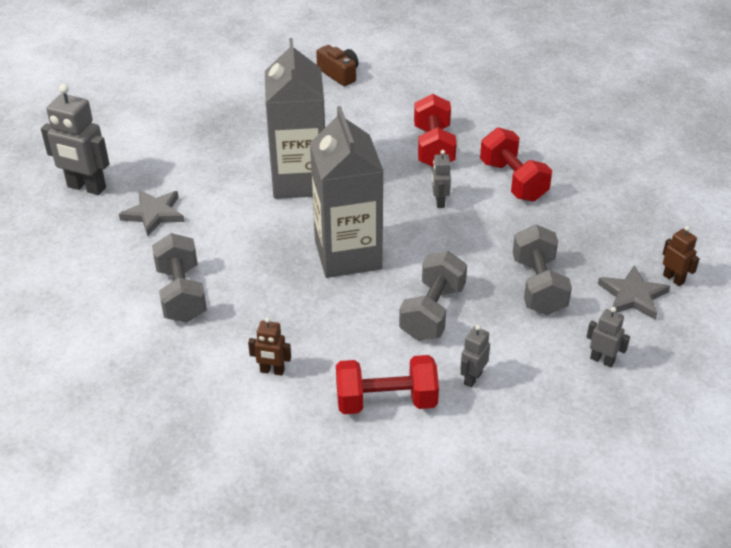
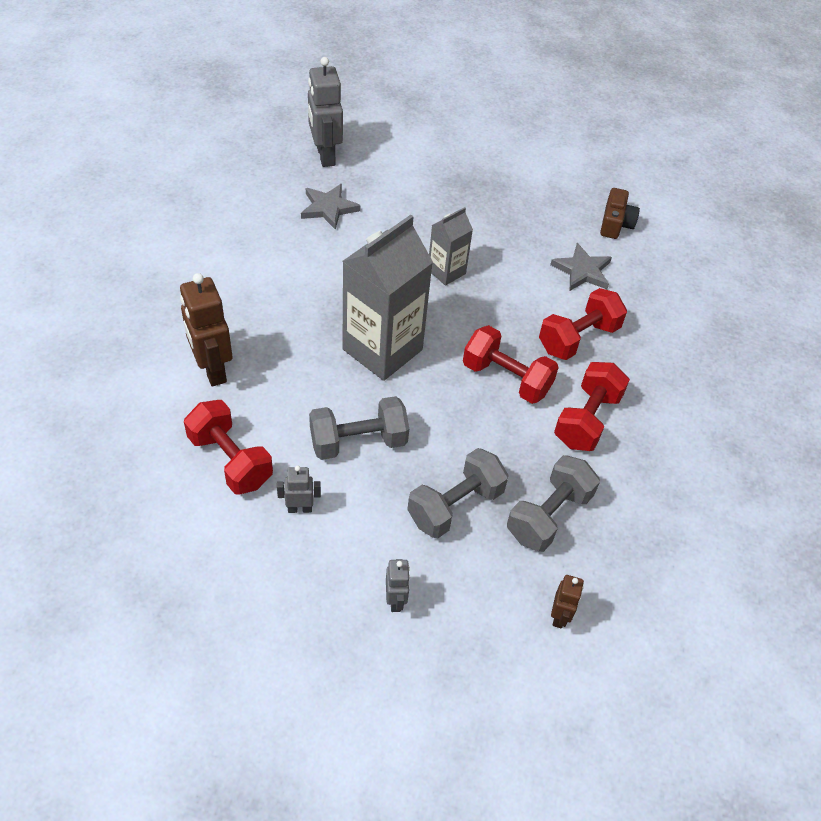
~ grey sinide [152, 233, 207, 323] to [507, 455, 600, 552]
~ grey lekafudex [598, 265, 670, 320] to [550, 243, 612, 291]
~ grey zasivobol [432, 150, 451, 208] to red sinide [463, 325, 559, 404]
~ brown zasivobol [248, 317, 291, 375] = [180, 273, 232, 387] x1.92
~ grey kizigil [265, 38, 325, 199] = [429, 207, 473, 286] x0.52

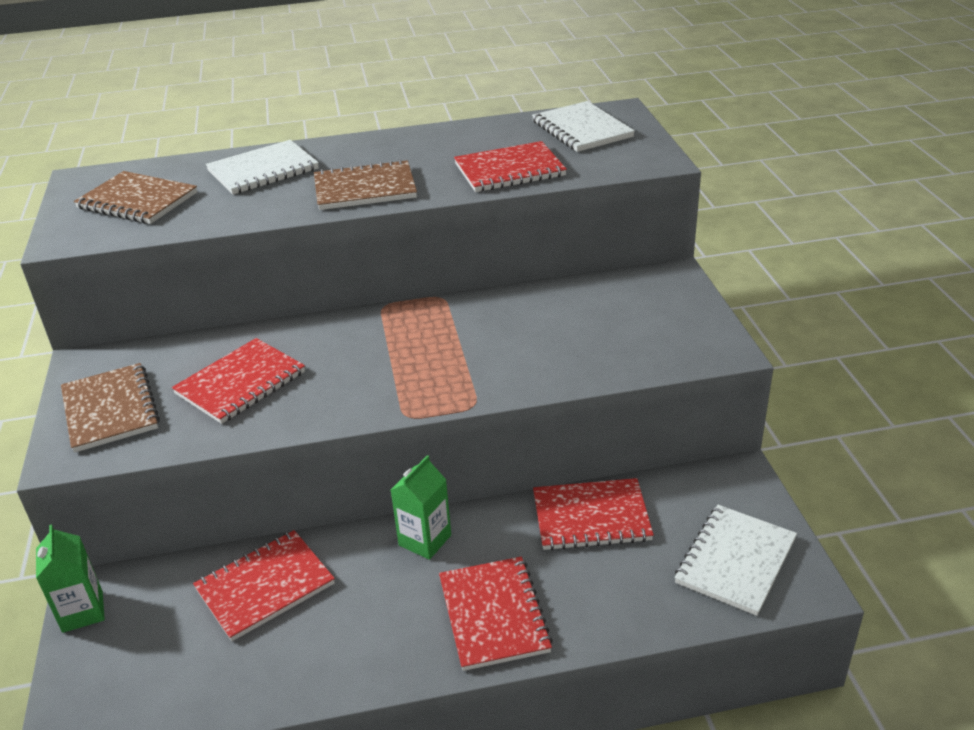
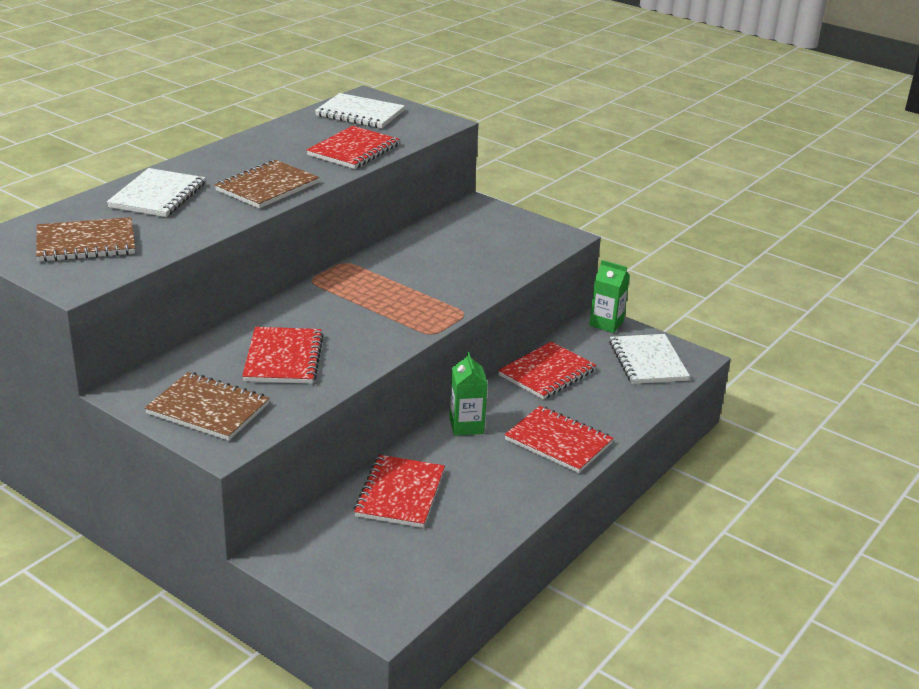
~ green kizigil [36, 524, 105, 633] to [589, 260, 630, 333]

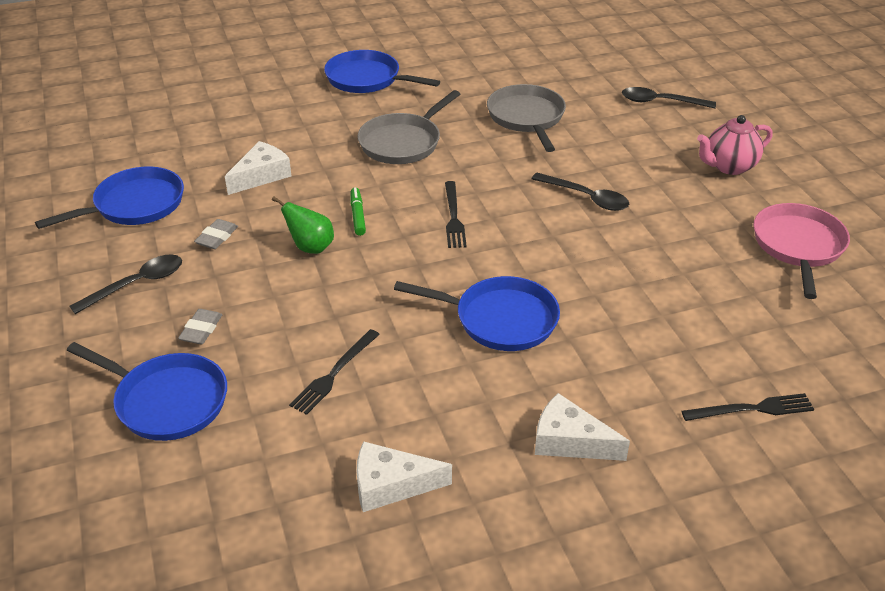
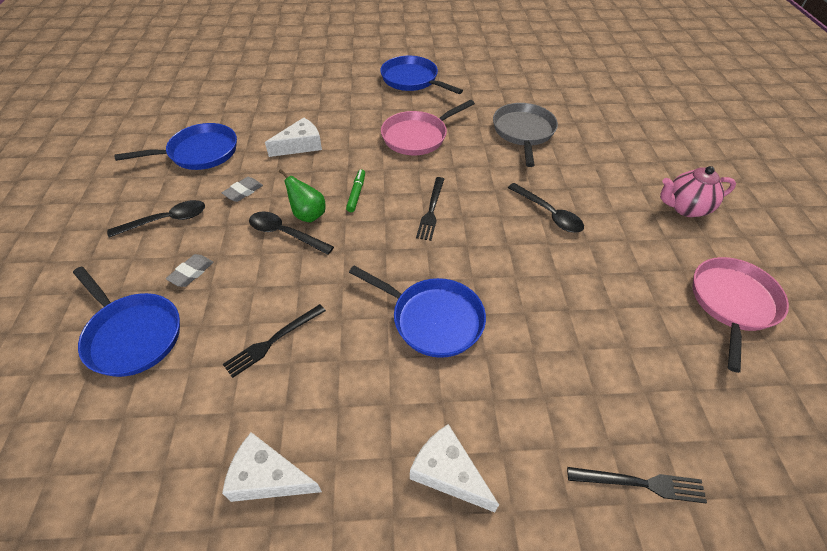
~ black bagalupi [622, 87, 716, 108] to [249, 211, 334, 255]
~ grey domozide [357, 90, 460, 164] to pink domozide [381, 100, 475, 155]

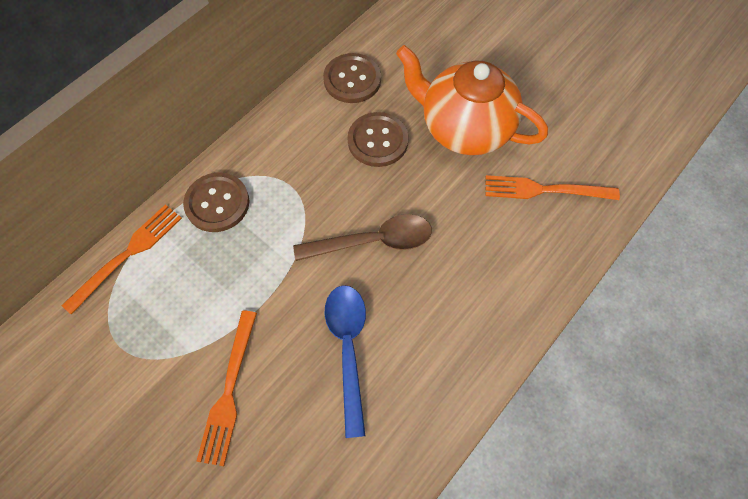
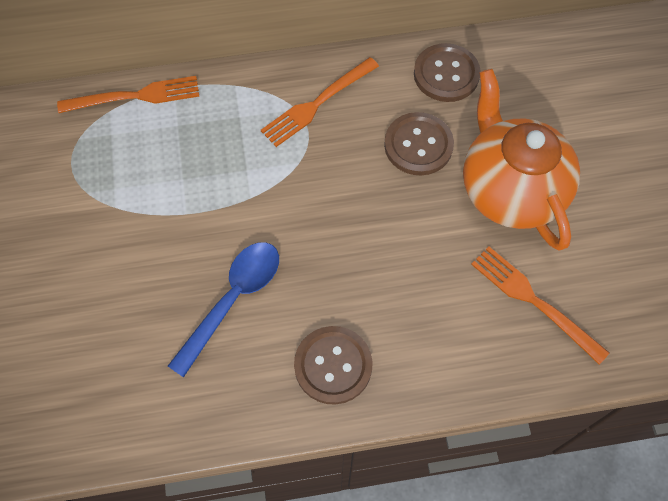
- brown bagalupi [293, 214, 432, 261]
~ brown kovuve [183, 173, 249, 232] to [294, 326, 373, 405]
~ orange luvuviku [196, 310, 257, 466] to [261, 57, 379, 147]

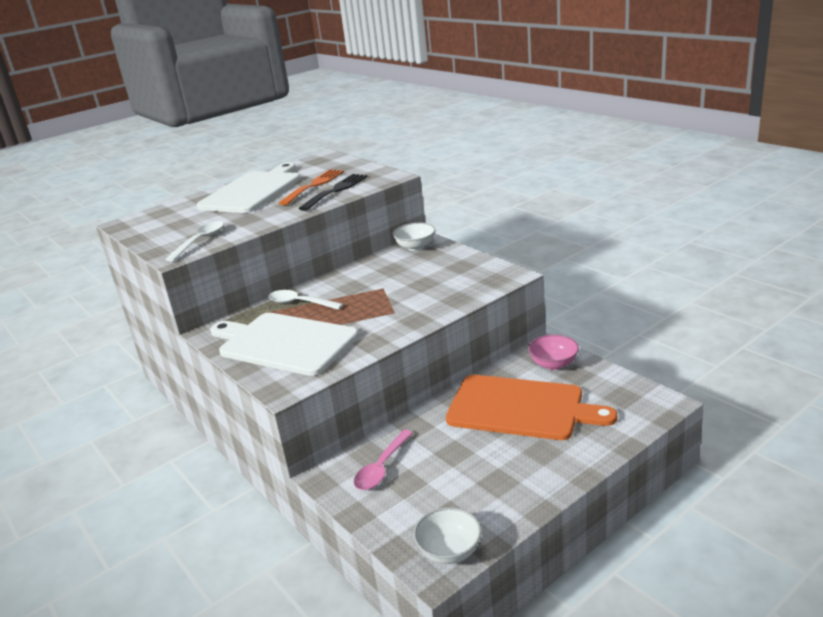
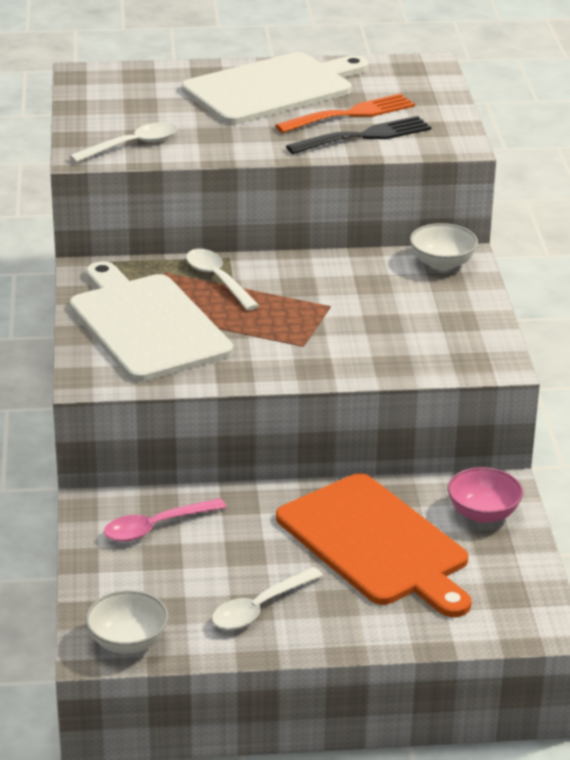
+ white bagalupi [212, 567, 323, 630]

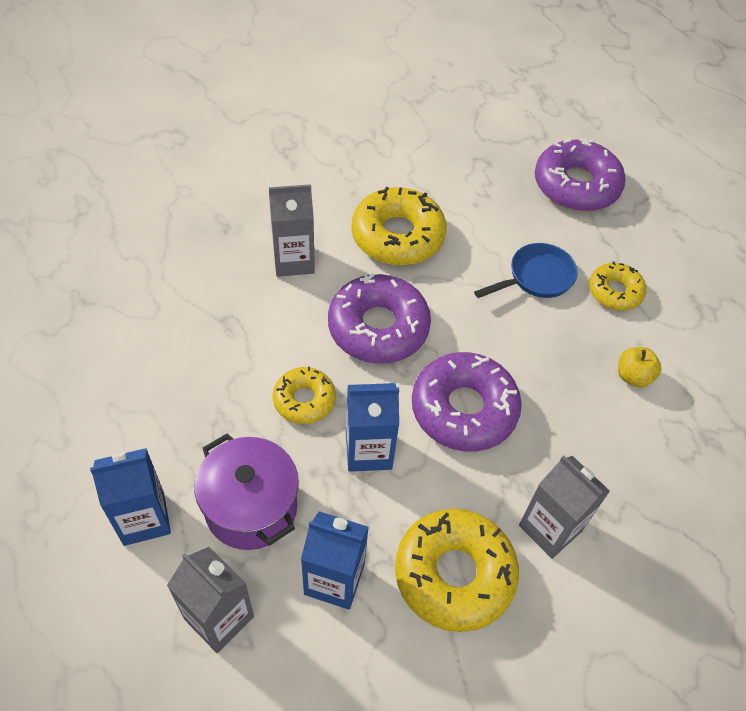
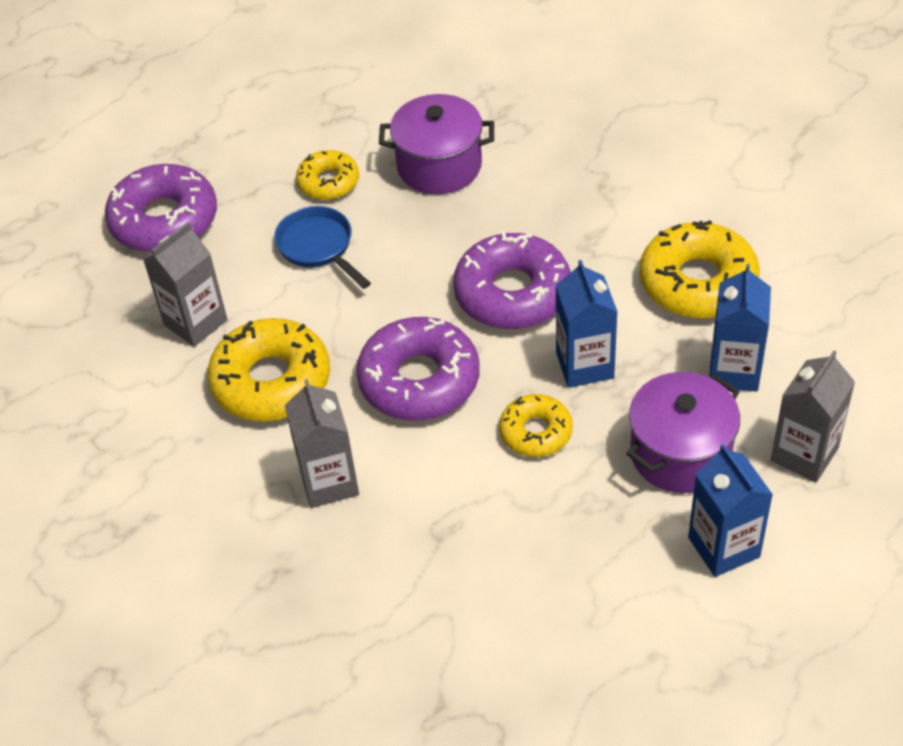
~ grey kizigil [519, 456, 610, 559] to [143, 222, 228, 347]
~ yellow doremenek [618, 347, 661, 388] to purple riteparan [379, 94, 494, 194]

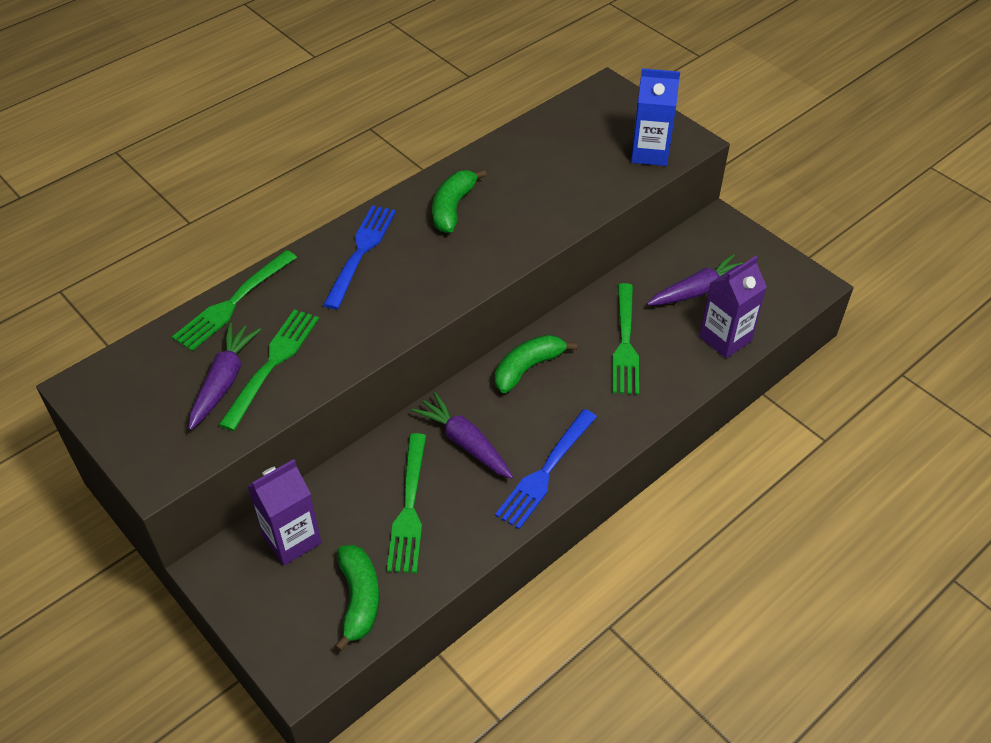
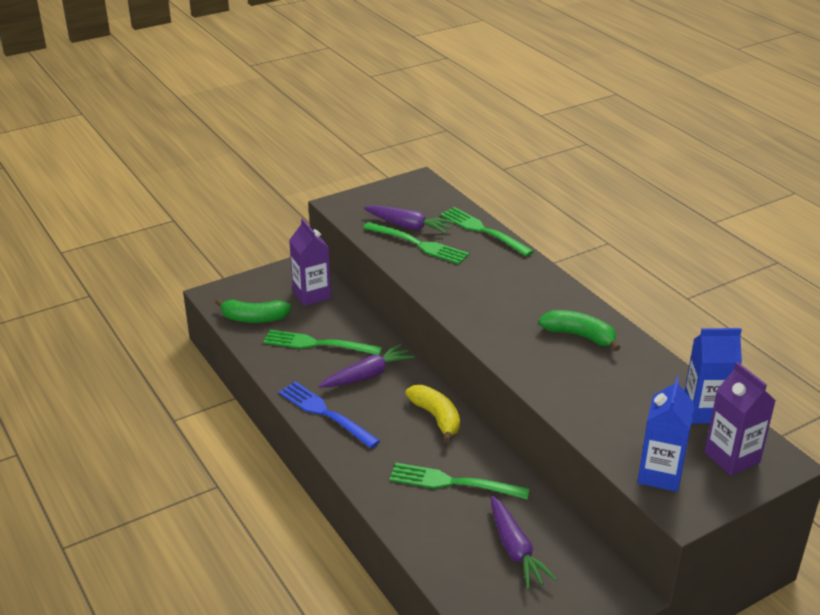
- blue luvuviku [323, 205, 396, 309]
+ blue kizigil [685, 328, 742, 424]
~ purple kizigil [699, 256, 767, 358] to [704, 362, 776, 476]
~ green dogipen [495, 335, 577, 393] to yellow dogipen [405, 385, 460, 443]

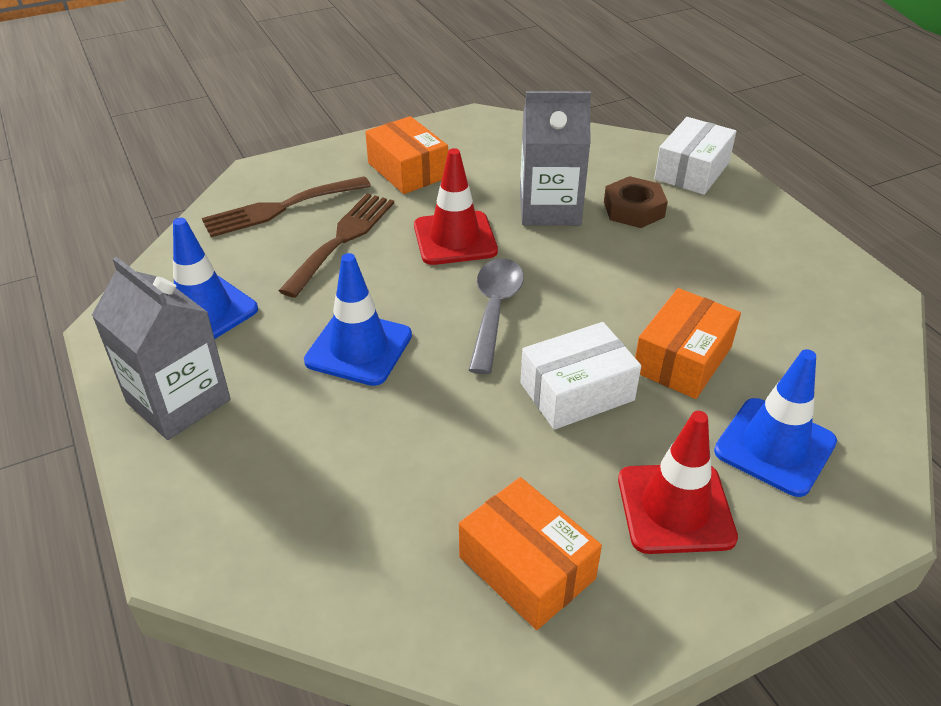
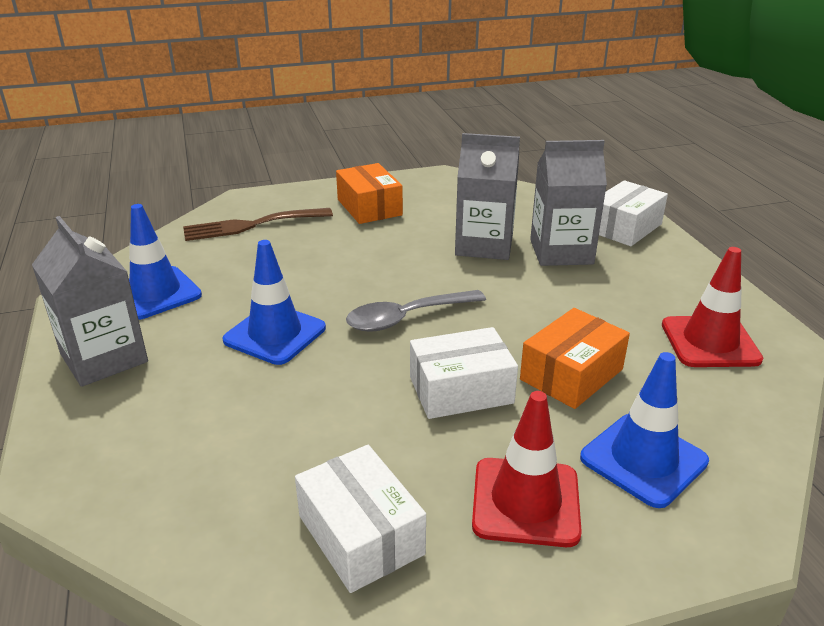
- brown luvuviku [278, 193, 394, 298]
~ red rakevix [414, 148, 498, 265] to [662, 247, 763, 367]
~ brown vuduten [604, 176, 668, 228] to grey kizigil [530, 140, 607, 266]
~ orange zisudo [459, 477, 602, 630] to white zisudo [295, 445, 426, 593]
~ grey bagalupi [469, 258, 524, 374] = [346, 290, 486, 332] 135 degrees counterclockwise

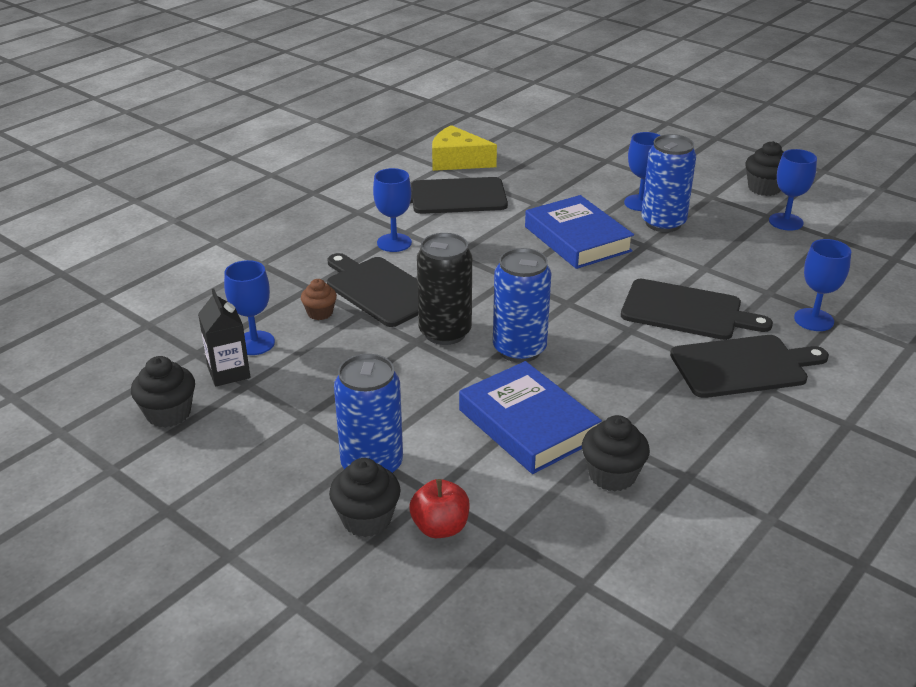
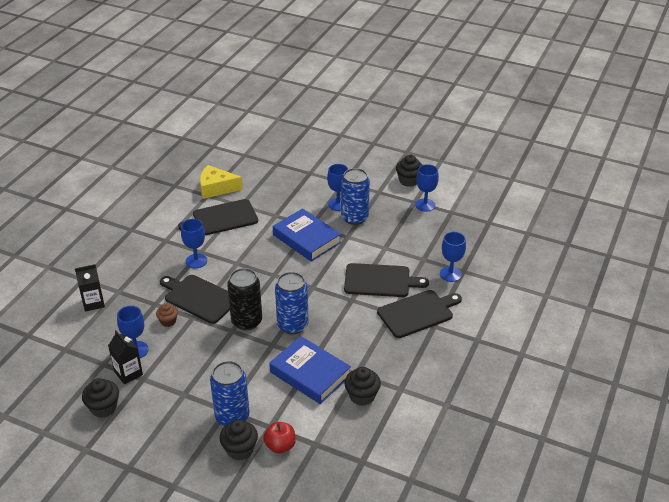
+ black kizigil [75, 264, 105, 312]

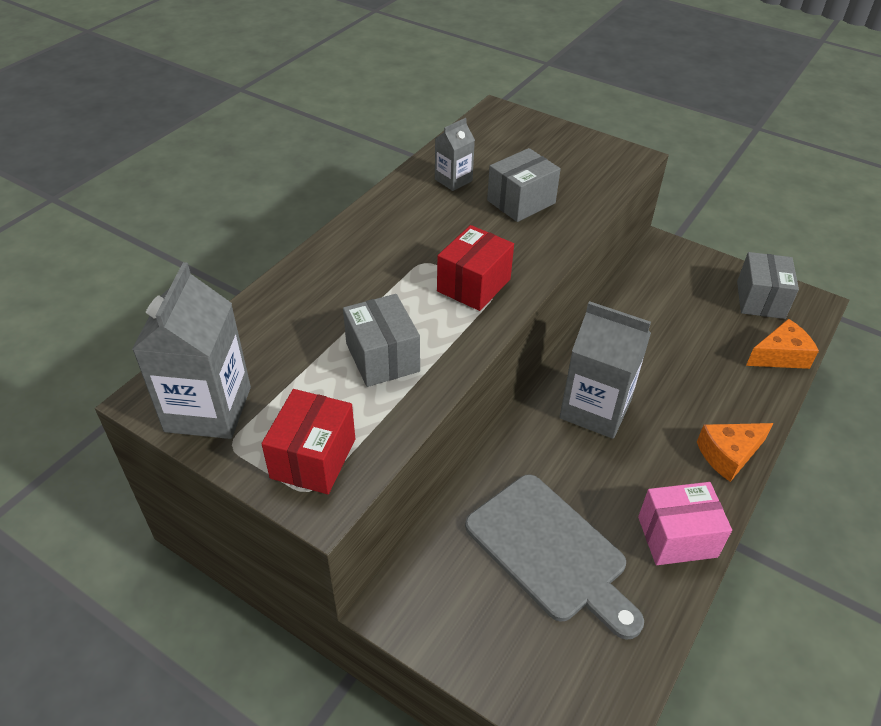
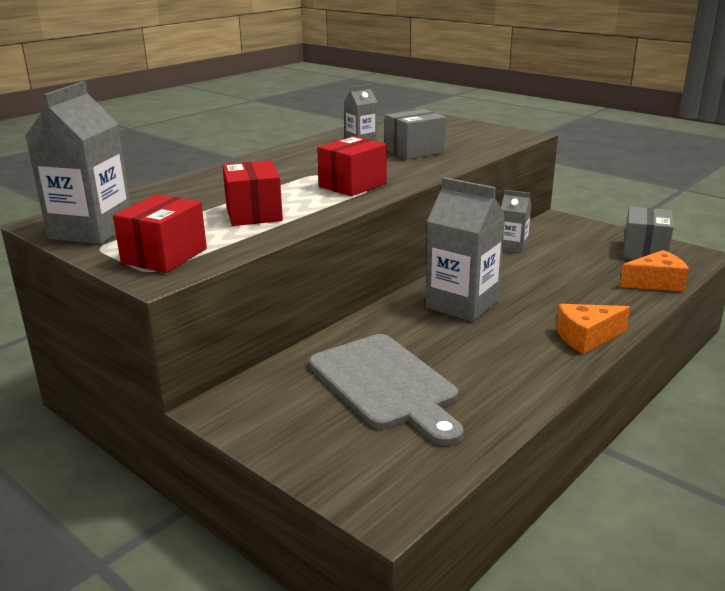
- pink zisudo [638, 482, 732, 565]
+ grey kizigil [501, 190, 532, 253]
~ grey zisudo [343, 294, 420, 387] to red zisudo [222, 160, 283, 226]

